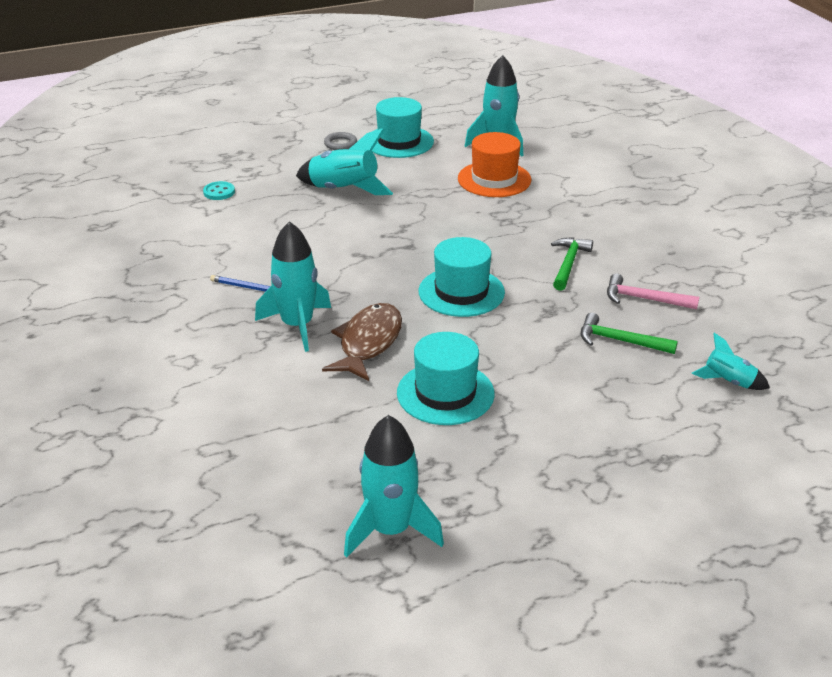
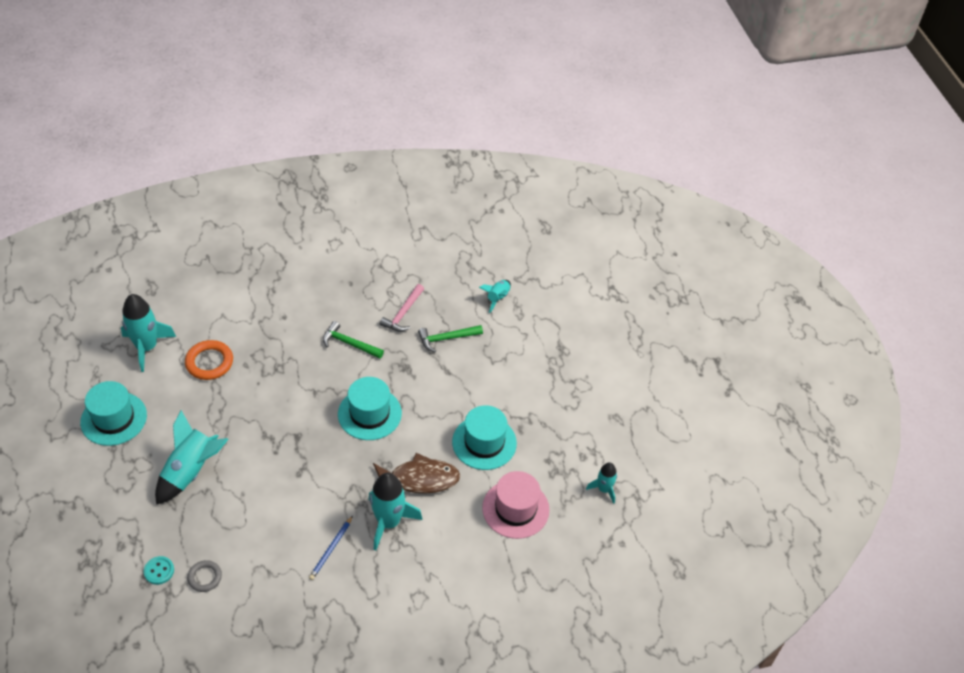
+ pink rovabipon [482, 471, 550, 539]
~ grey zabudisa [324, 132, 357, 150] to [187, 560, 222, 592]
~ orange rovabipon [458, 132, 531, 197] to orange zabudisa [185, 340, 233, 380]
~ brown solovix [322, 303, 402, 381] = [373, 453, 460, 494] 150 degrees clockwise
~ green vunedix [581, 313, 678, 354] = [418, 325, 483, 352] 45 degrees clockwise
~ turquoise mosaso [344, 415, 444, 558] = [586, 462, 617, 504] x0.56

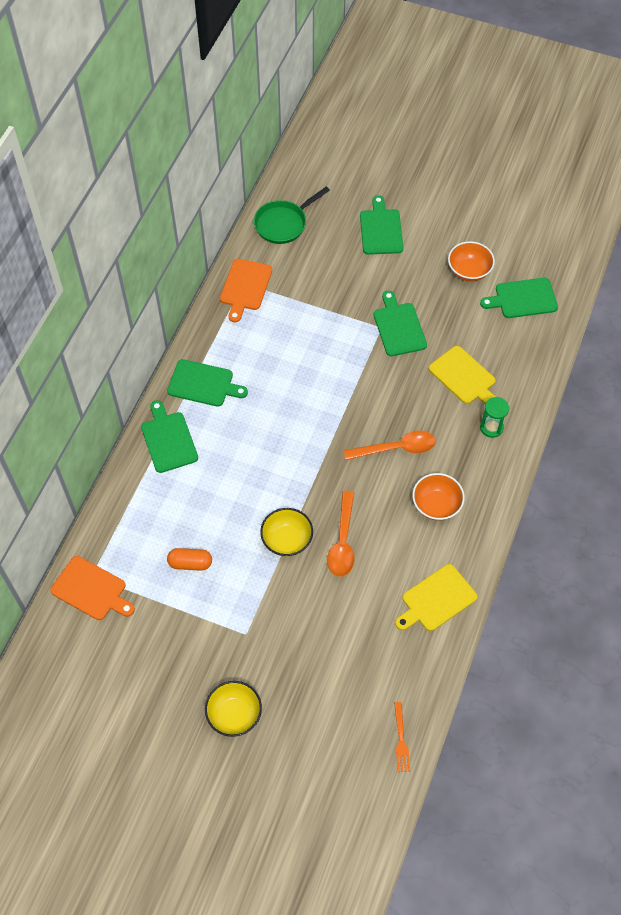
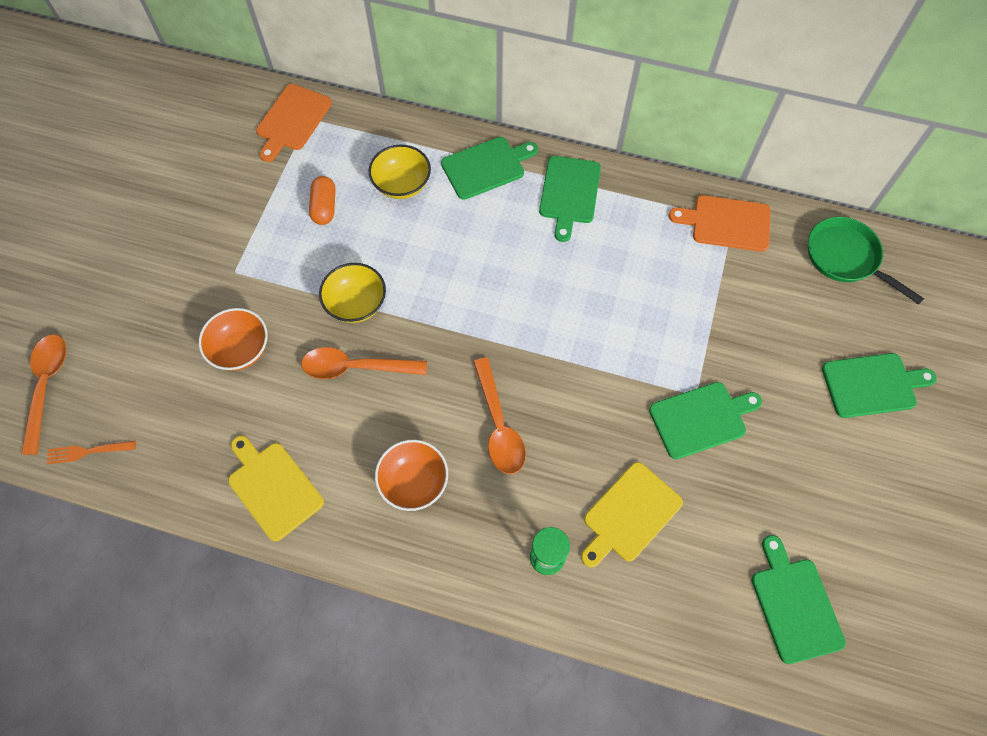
+ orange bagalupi [21, 334, 67, 455]
~ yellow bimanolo [205, 681, 262, 737] to [368, 145, 431, 199]
~ orange bimanolo [448, 241, 495, 282] to [199, 308, 268, 371]

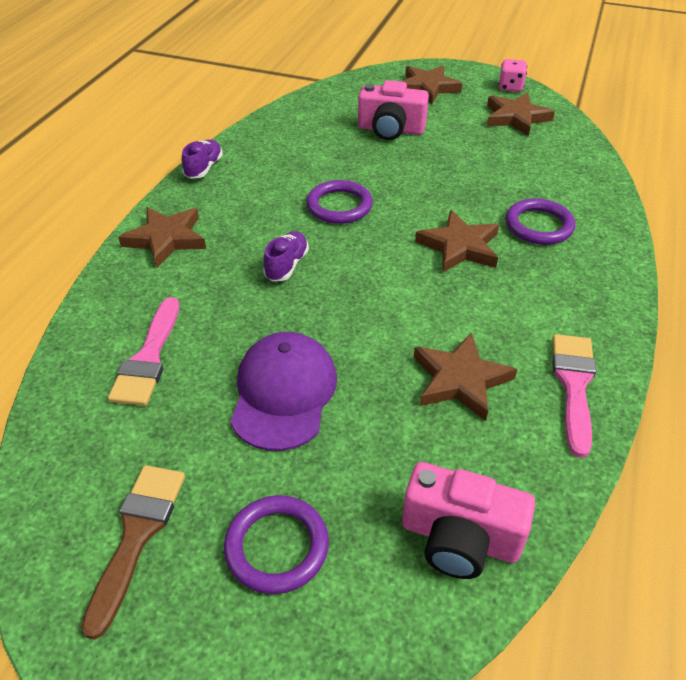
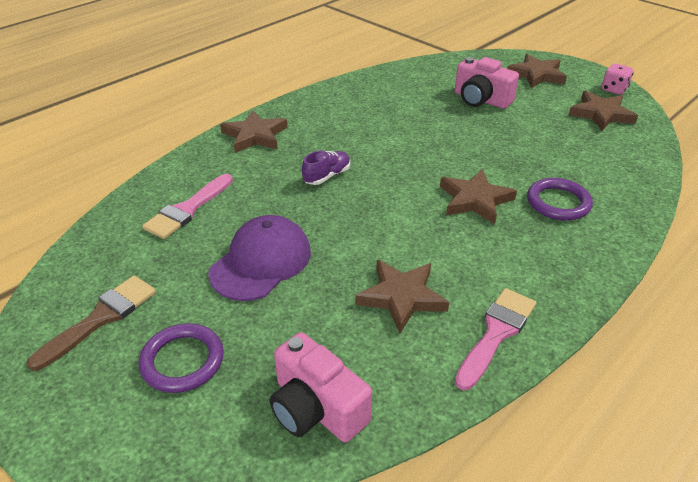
- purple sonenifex [182, 139, 223, 179]
- purple zabudisa [306, 180, 373, 224]

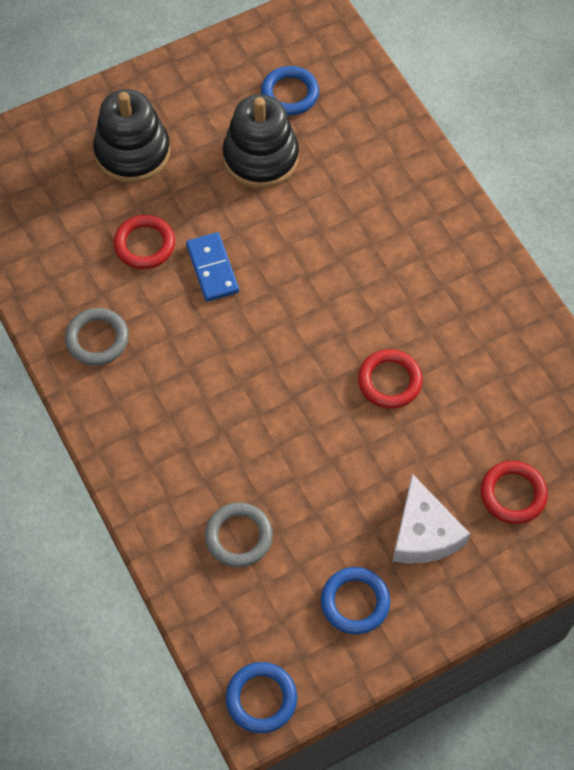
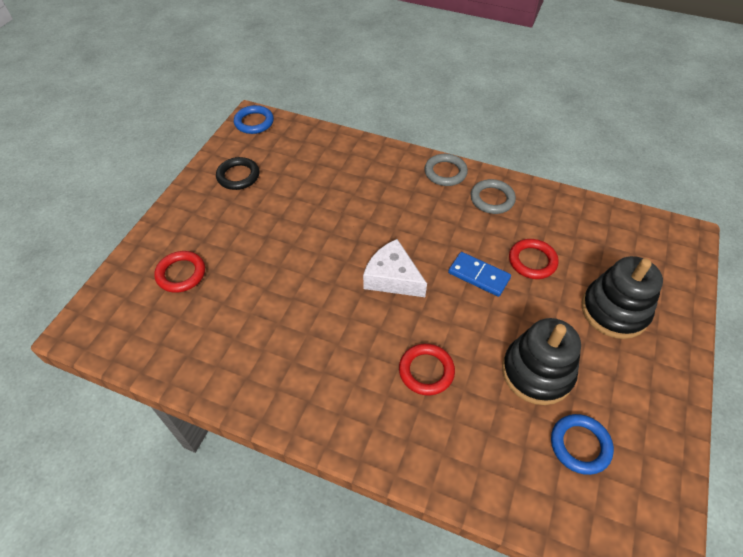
~ grey zabudisa [205, 502, 273, 567] to [425, 154, 468, 186]
~ red zabudisa [358, 349, 423, 409] to [399, 343, 455, 396]
~ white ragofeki [393, 474, 470, 564] to [363, 239, 427, 297]
~ blue zabudisa [321, 567, 390, 634] to black zabudisa [216, 157, 259, 190]

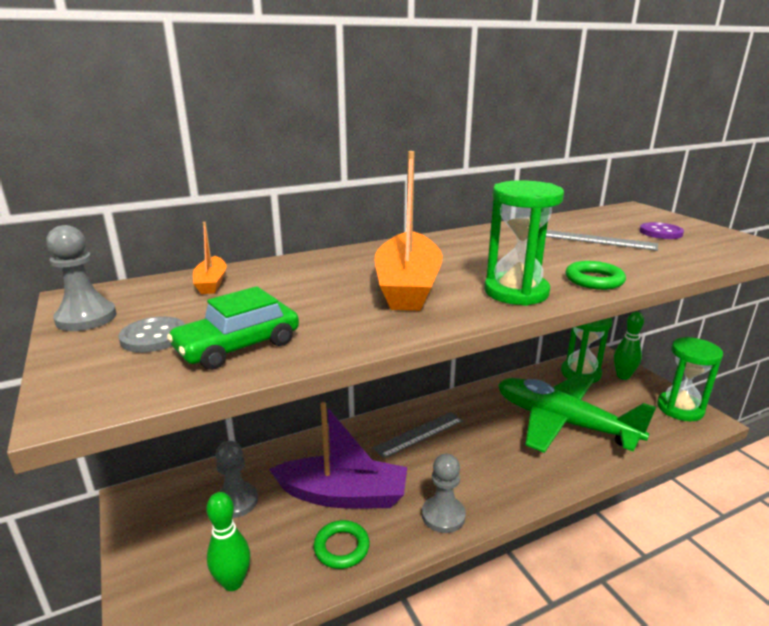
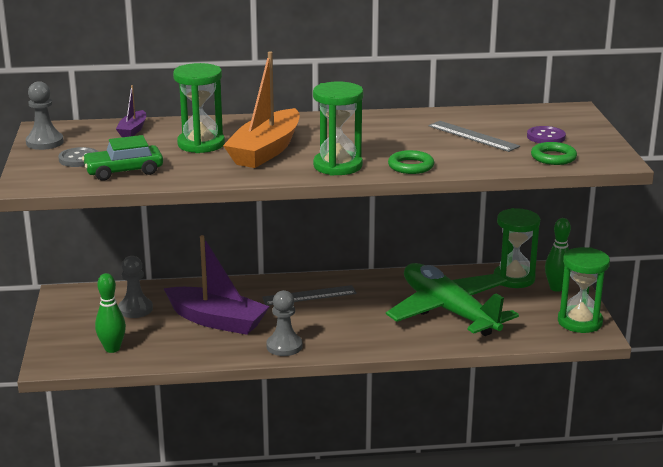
+ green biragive [173, 63, 225, 153]
~ green zabudisa [314, 520, 370, 569] to [531, 142, 577, 165]
~ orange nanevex [193, 222, 227, 294] to purple nanevex [116, 85, 146, 137]

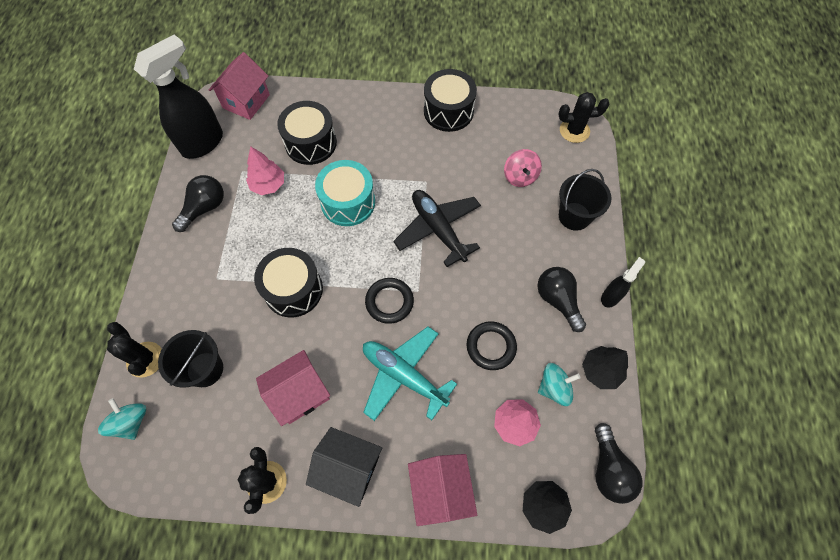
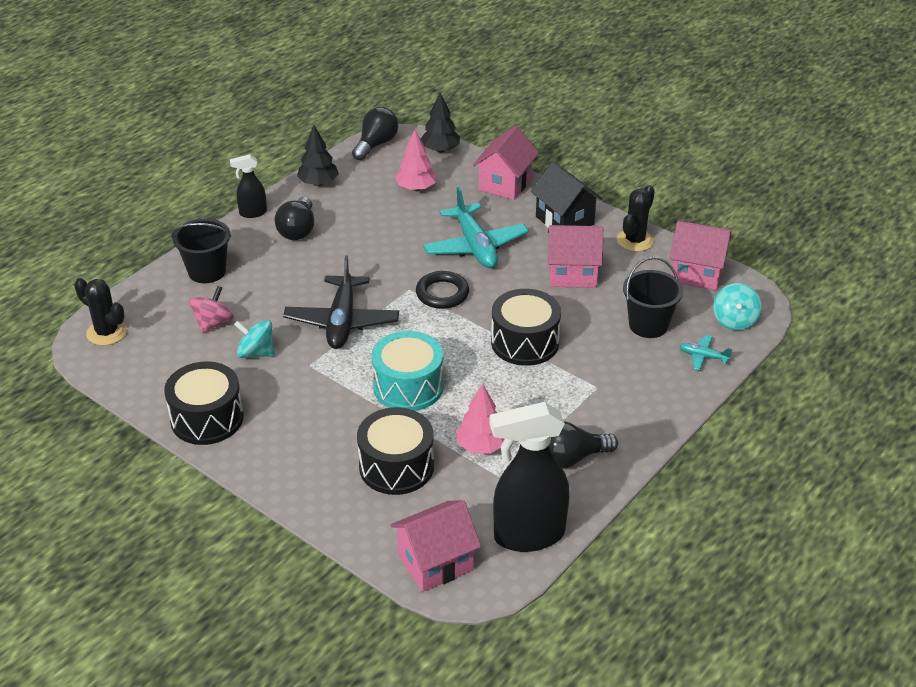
- black zabudisa [467, 321, 517, 370]
+ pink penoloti [670, 221, 731, 290]
~ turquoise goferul [538, 363, 580, 406] to [234, 320, 275, 358]
~ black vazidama [107, 322, 162, 378] to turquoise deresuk [680, 335, 732, 371]

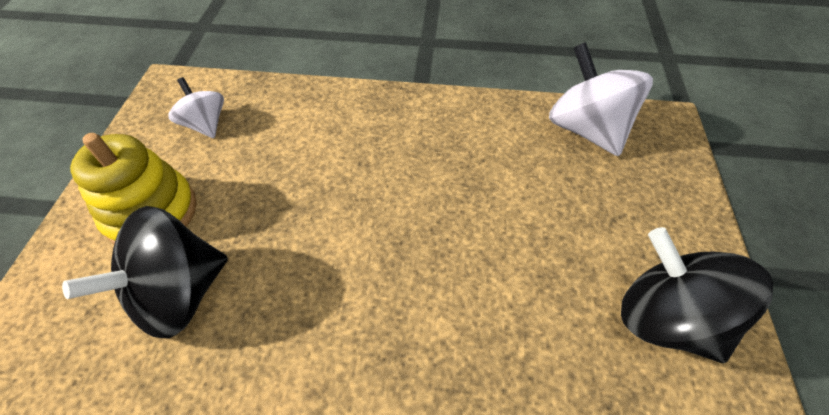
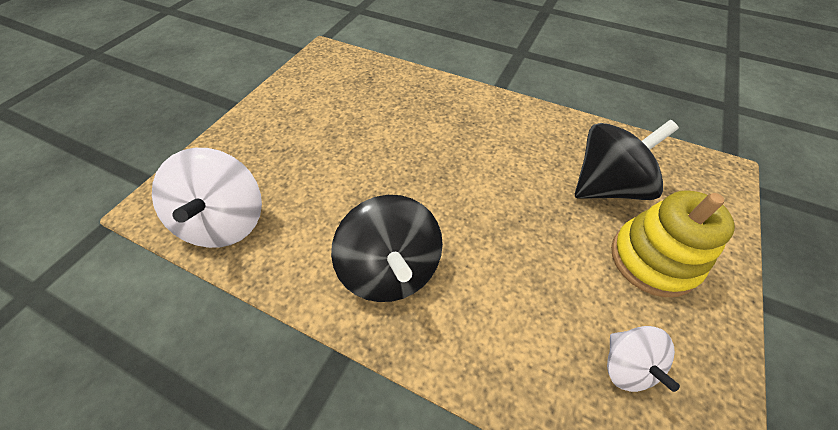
~ black goferul [621, 227, 773, 363] to [331, 195, 443, 302]

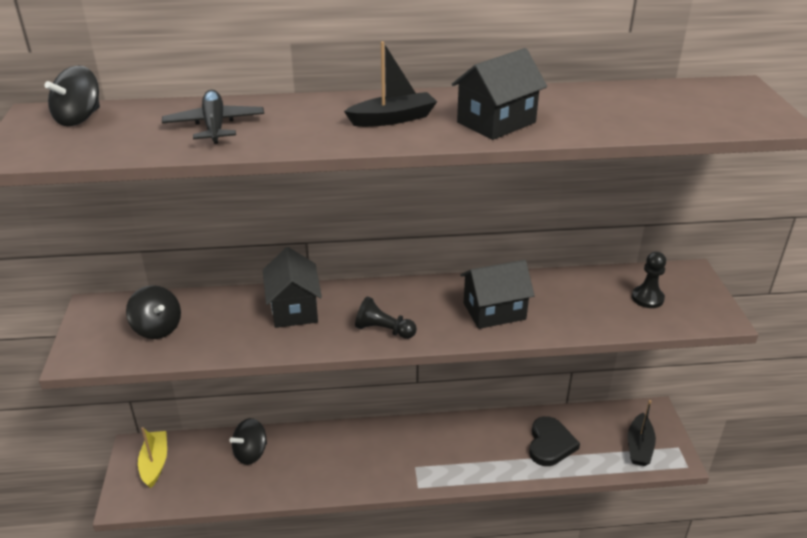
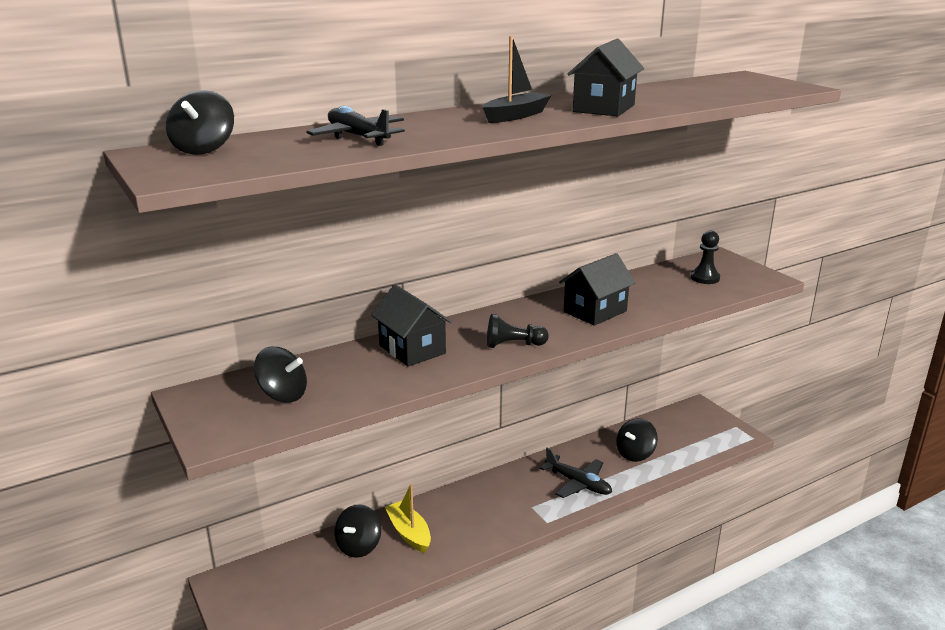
- black nanevex [628, 400, 656, 466]
+ black deresuk [540, 448, 612, 498]
~ yellow nanevex [138, 427, 167, 488] to [385, 484, 431, 553]
~ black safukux [529, 416, 580, 466] to black goferul [616, 418, 658, 462]

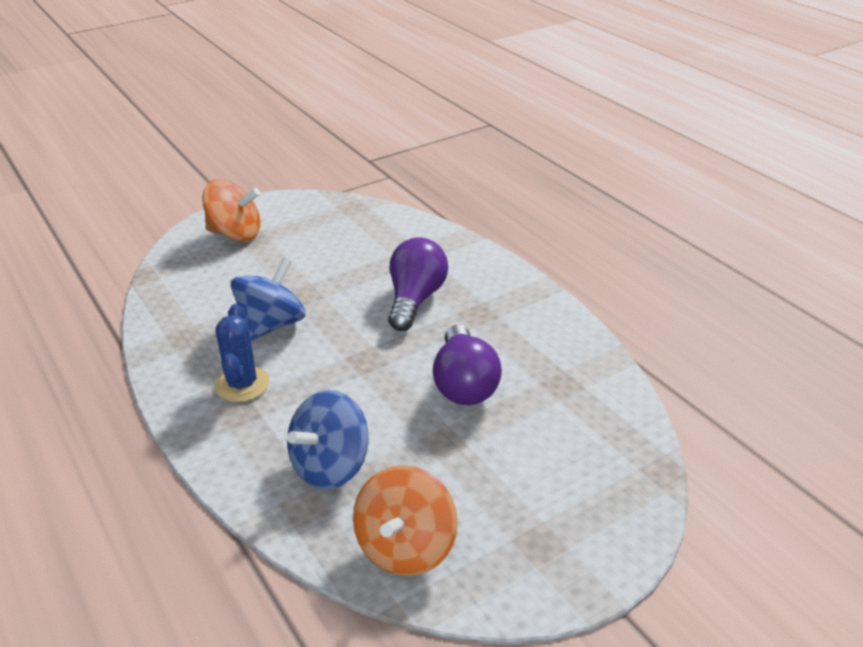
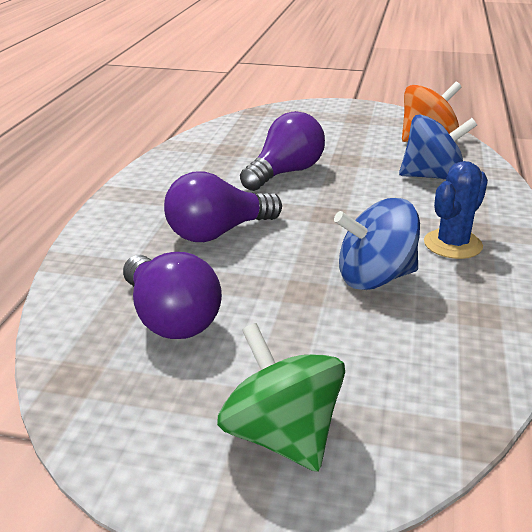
+ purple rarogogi [123, 252, 222, 339]
~ orange goferul [202, 179, 261, 242] to green goferul [217, 323, 345, 472]

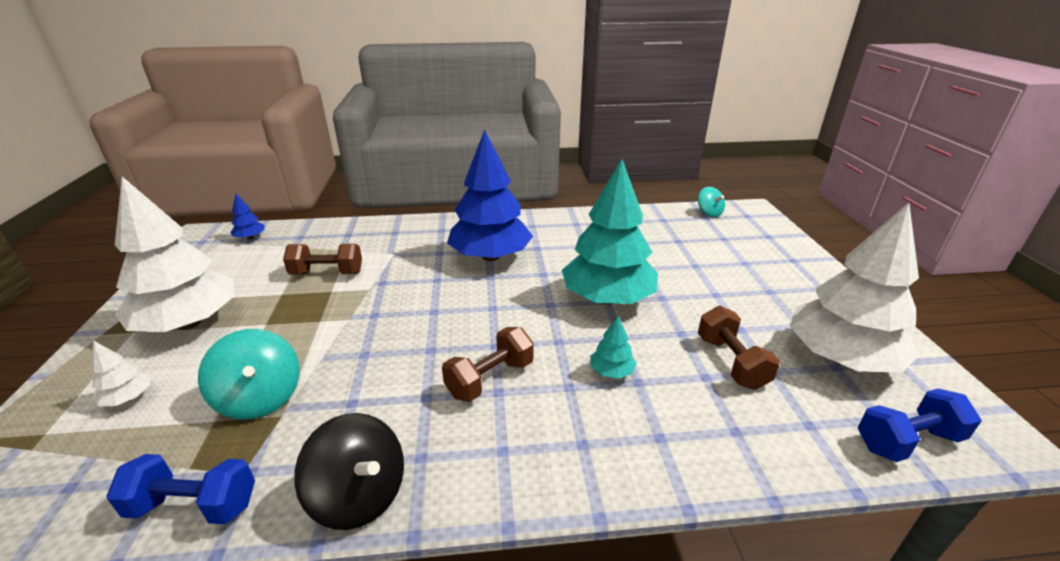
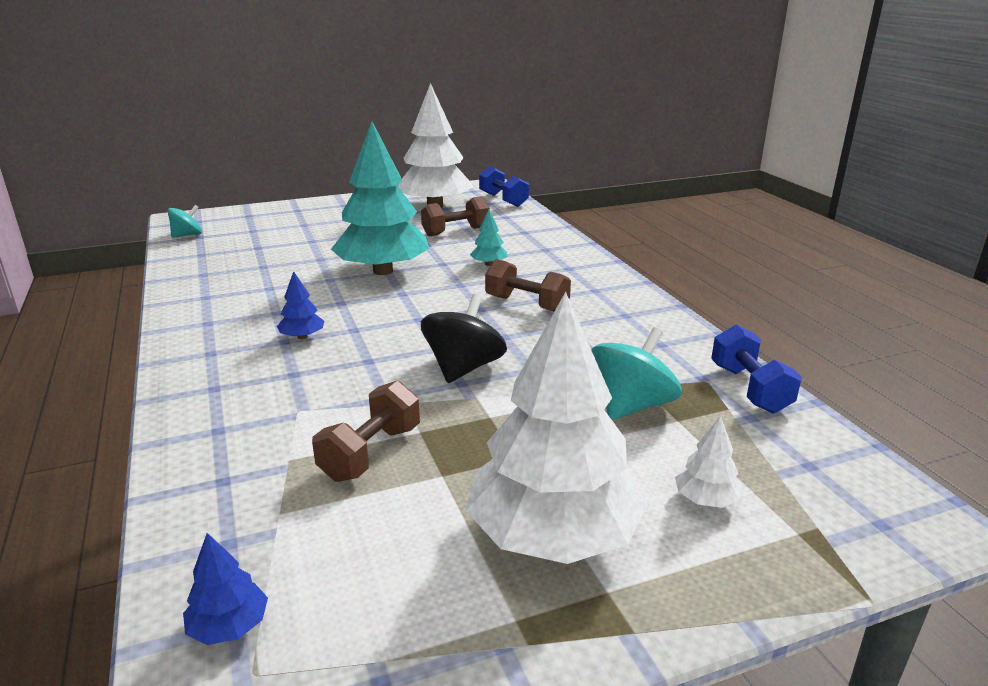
~ black goferul [294, 413, 404, 530] to [421, 294, 507, 383]
~ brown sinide [283, 244, 362, 275] = [312, 381, 420, 482] 45 degrees clockwise
~ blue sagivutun [447, 129, 533, 261] = [277, 271, 324, 339] x0.40

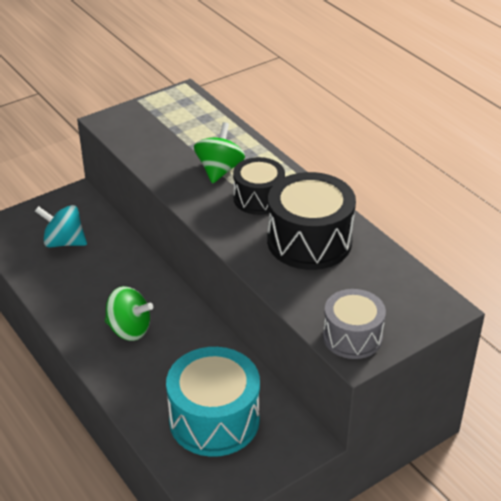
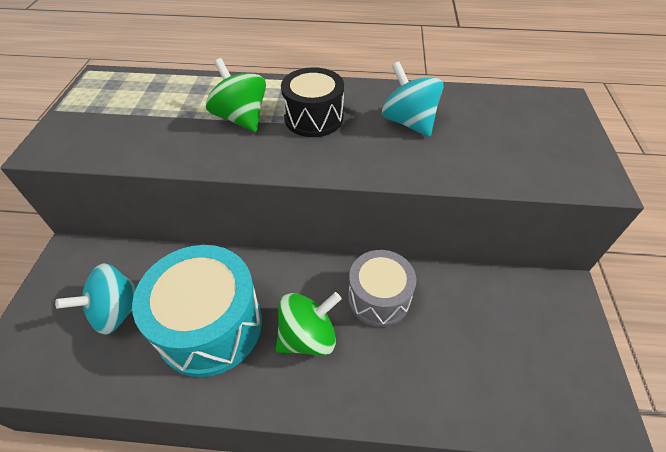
~ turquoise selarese [166, 347, 260, 457] to [132, 245, 262, 377]
~ grey selarese [323, 289, 386, 359] to [348, 250, 416, 327]
~ black selarese [267, 172, 356, 270] to turquoise goferul [382, 62, 444, 137]

